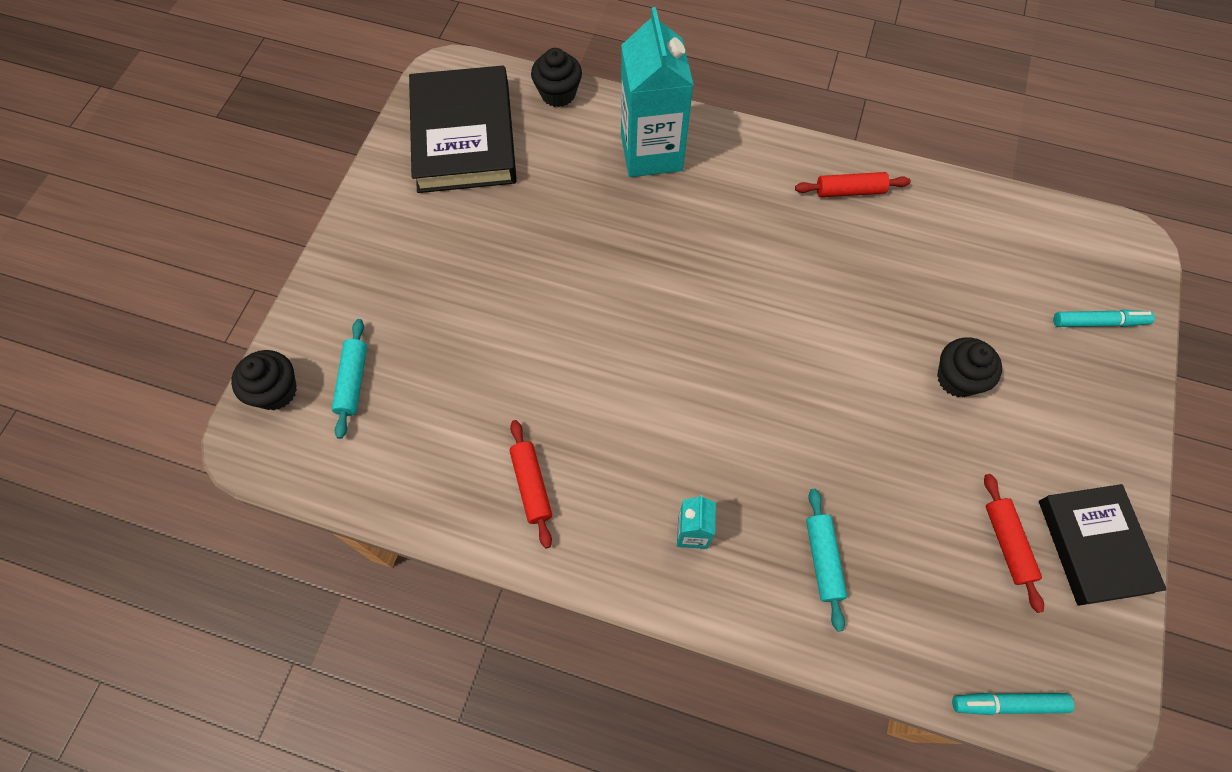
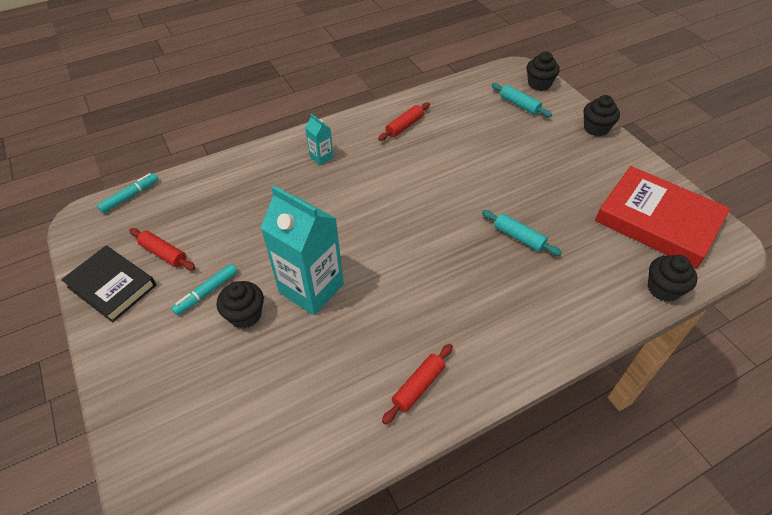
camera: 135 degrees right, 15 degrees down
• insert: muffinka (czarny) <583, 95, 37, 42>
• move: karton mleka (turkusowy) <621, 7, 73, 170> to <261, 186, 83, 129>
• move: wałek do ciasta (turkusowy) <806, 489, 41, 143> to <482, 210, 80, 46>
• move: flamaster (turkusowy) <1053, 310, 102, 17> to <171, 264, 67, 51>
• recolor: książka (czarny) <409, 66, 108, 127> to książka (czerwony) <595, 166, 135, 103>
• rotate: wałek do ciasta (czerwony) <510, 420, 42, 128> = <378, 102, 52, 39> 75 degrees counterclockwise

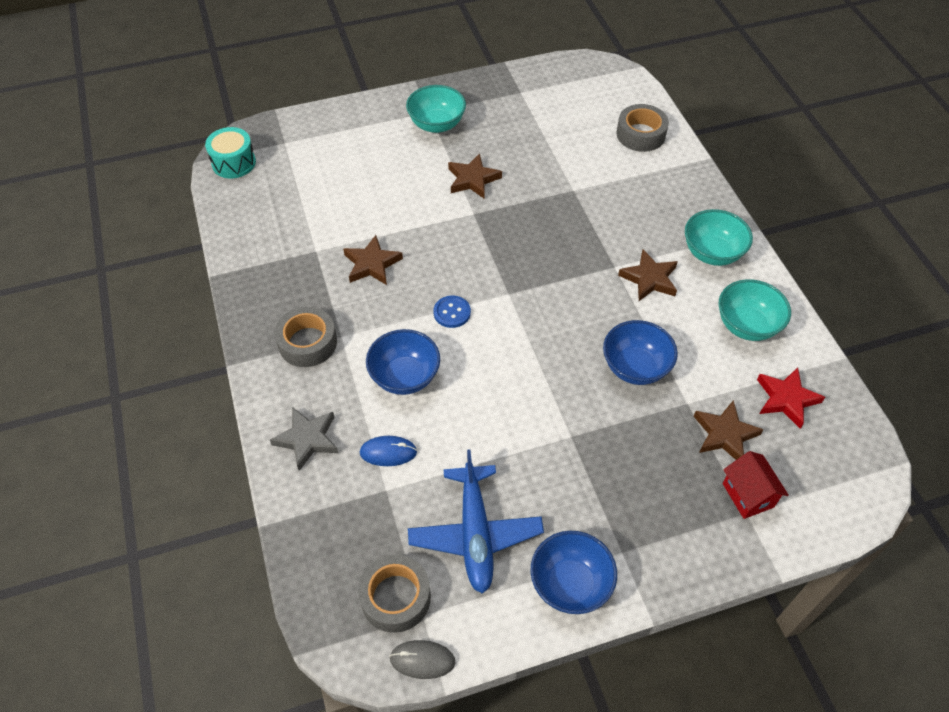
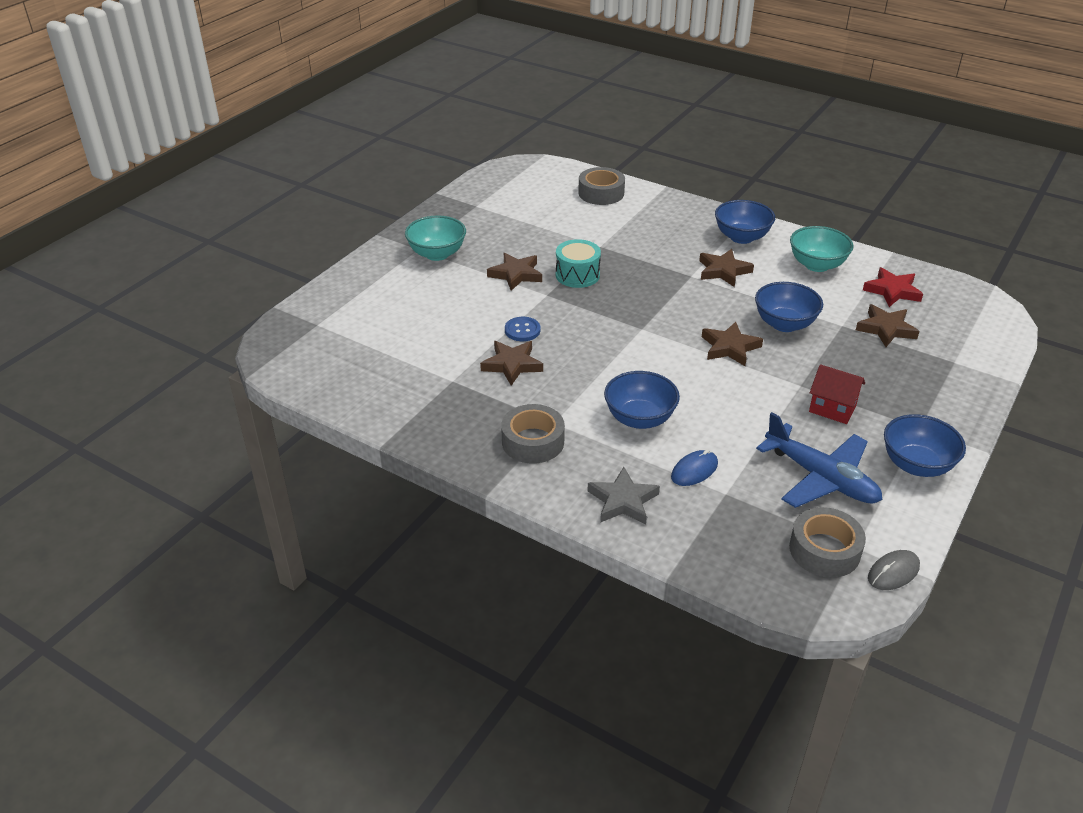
camera: 40 degrees left, 15 degrees down
• insert: gwiazda (brązowy) <702, 322, 61, 44>
• move: bęben (turkusowy) <205, 127, 51, 51> to <556, 239, 45, 49>
• move: guzik (niebieski) <433, 296, 38, 32> to <505, 317, 35, 24>
• move: domek (czerwony) <722, 451, 67, 68> to <809, 364, 56, 60>
• recolor: miska (turkusowy) <685, 209, 68, 57> to miska (niebieski) <715, 200, 60, 44>

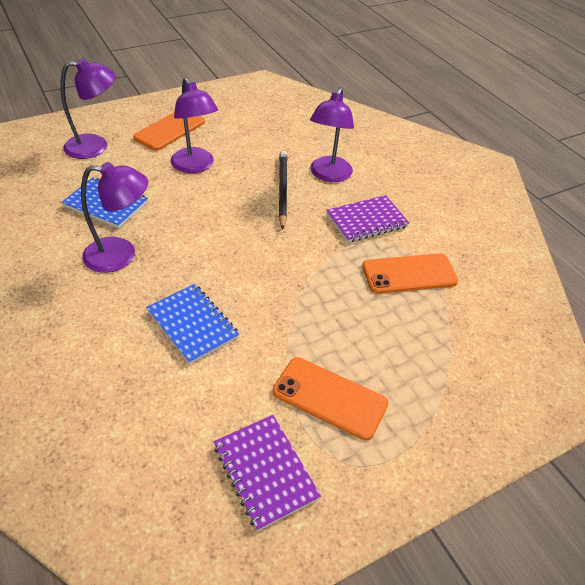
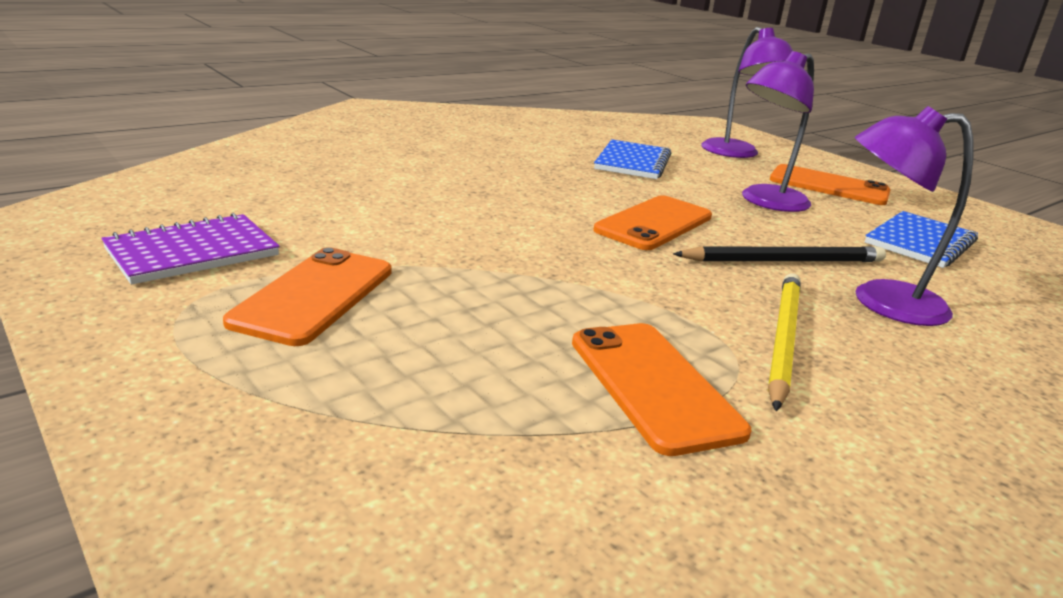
camera: 80 degrees right, 20 degrees down
• delete: lampka (fioletowy) <81, 162, 67, 111>
• insert: telefon (pomarańczowy) <593, 195, 119, 55>
• move: zeszyt (niebieski) <146, 284, 93, 80> to <865, 211, 113, 57>
• replace: zeszyt (fioletowy) <327, 195, 82, 48> to ołówek (żółty) <768, 273, 33, 138>

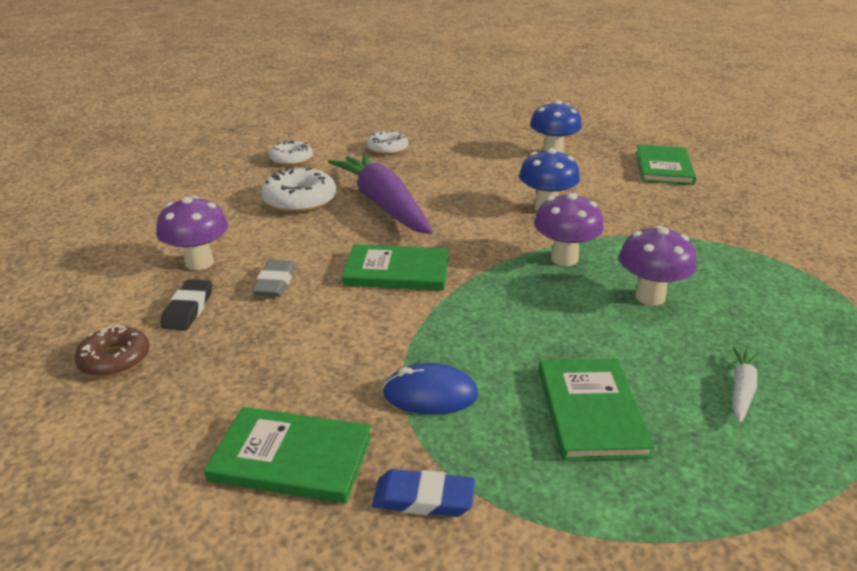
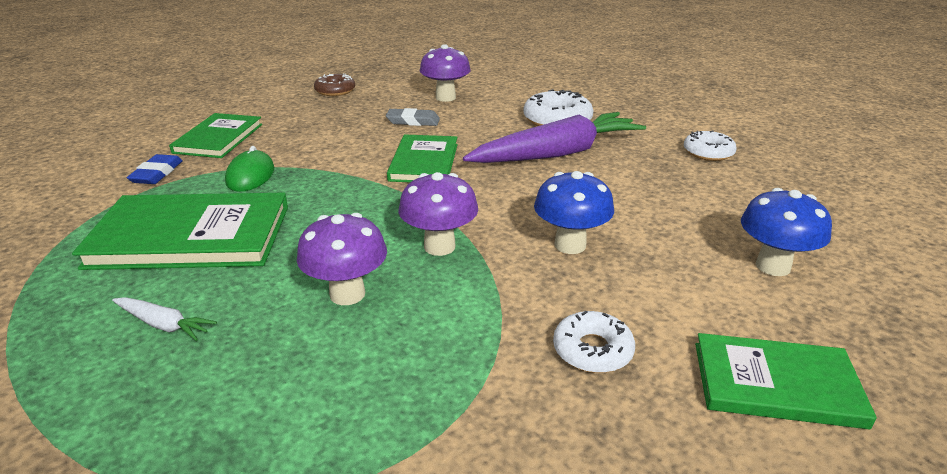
camera: 90 degrees right, 0 degrees up
• delete: gumka do mazania (czarny) <161, 279, 51, 51>
• move: donut (biały) <269, 141, 44, 25> to <553, 311, 82, 62>
• recolor: myszka (niebieski) <383, 363, 95, 52> to myszka (zielony) <225, 146, 49, 46>
• resize: książka (zielony) <539, 359, 116, 102> = <72, 193, 216, 77> x1.58

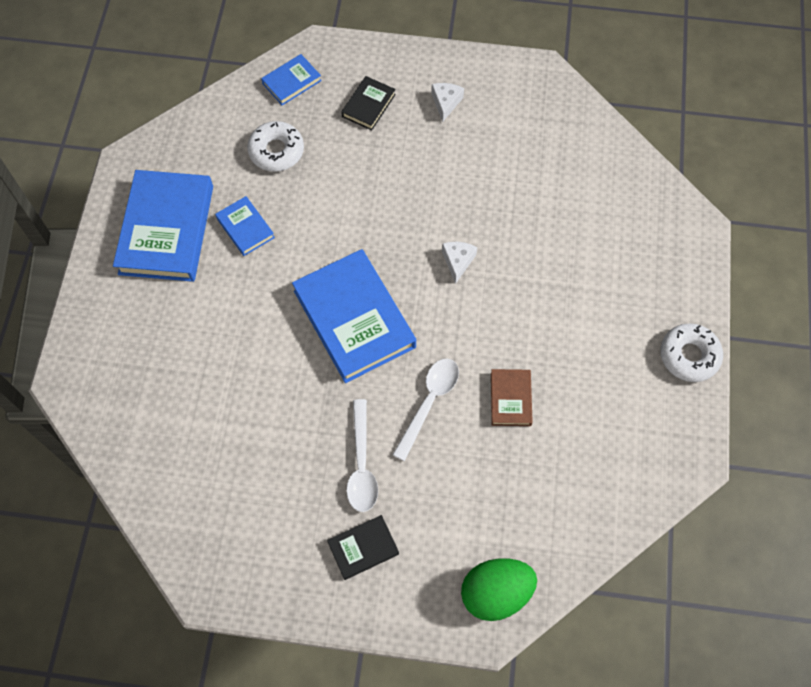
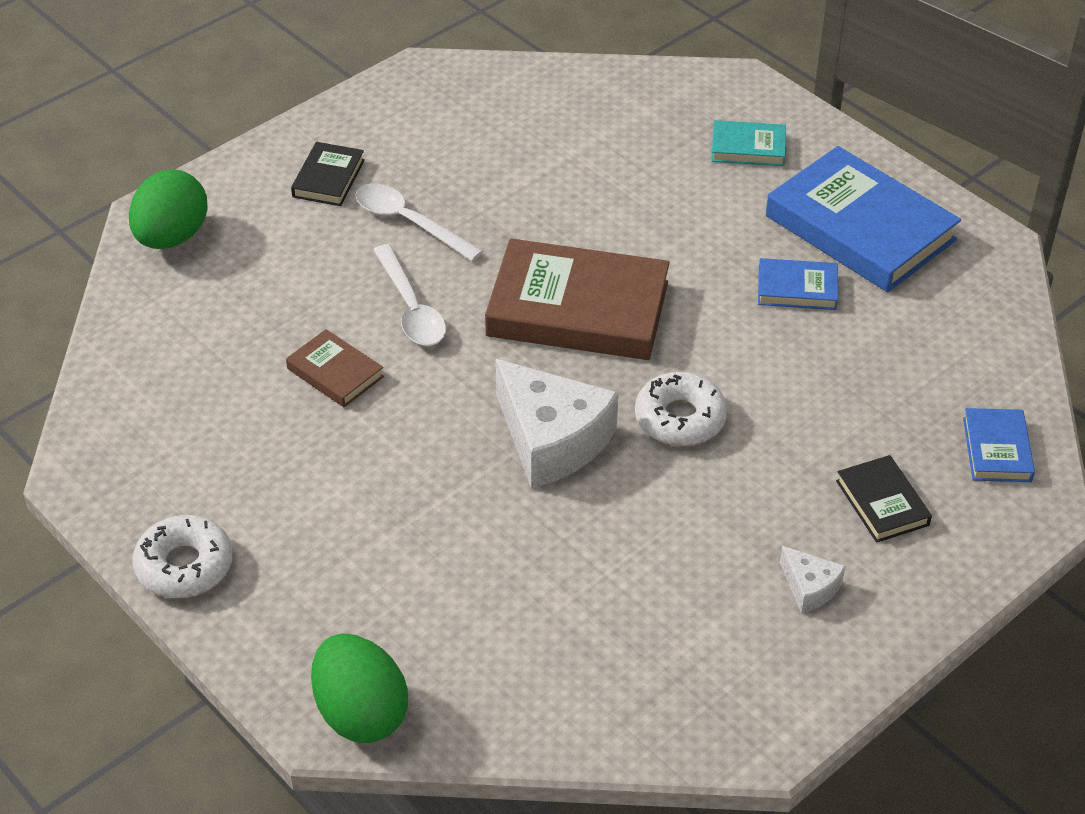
camera: 130 degrees right, 20 degrees down
• insert: jajko (zielony) <311, 634, 97, 109>
• insert: książka (turkusowy) <711, 120, 75, 46>
• move: donut (biały) <247, 121, 57, 51> to <635, 372, 92, 74>
• recolor: książka (niebieski) <292, 249, 124, 134> to książka (brązowy) <485, 238, 185, 122>
• resize: ser (biały) <442, 242, 35, 42> = <496, 359, 123, 130> x2.11

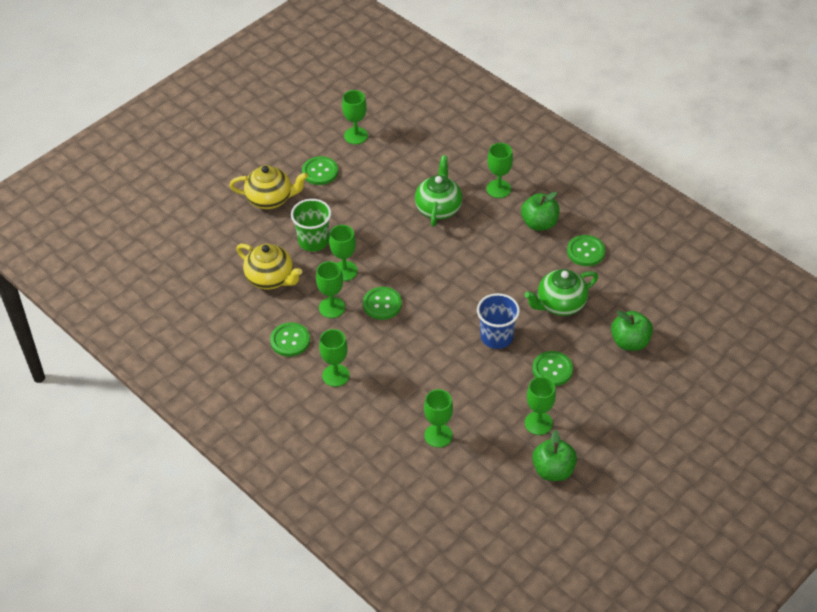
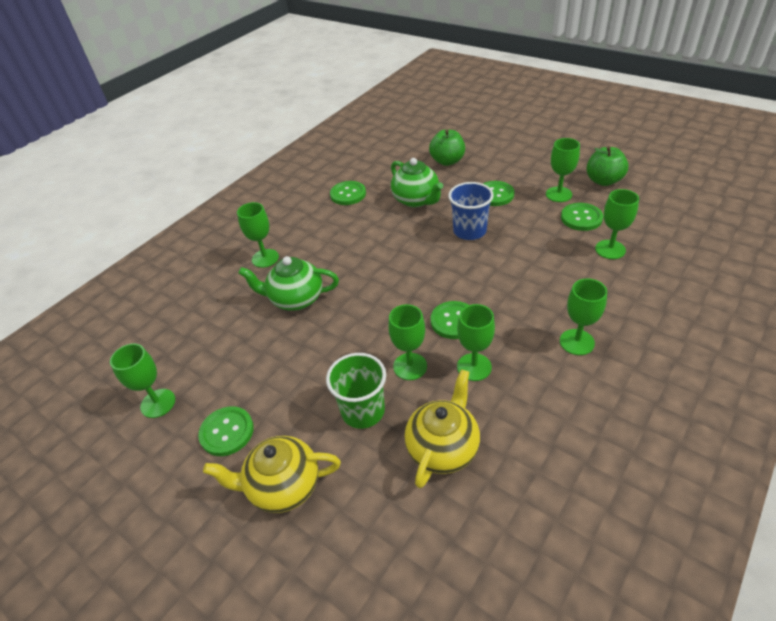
camera: 95 degrees left, 5 degrees down
• delete: jabłko (zielony) <521, 192, 39, 39>
• move: guzik (zielony) <270, 322, 40, 35> to <561, 203, 42, 28>
• rotate: imbryk (żółty) <229, 165, 79, 44> = <203, 436, 138, 77> 90 degrees counterclockwise

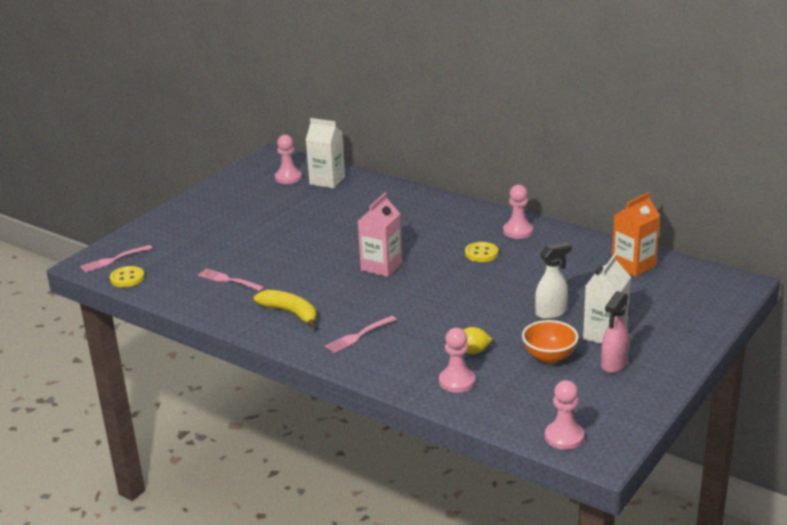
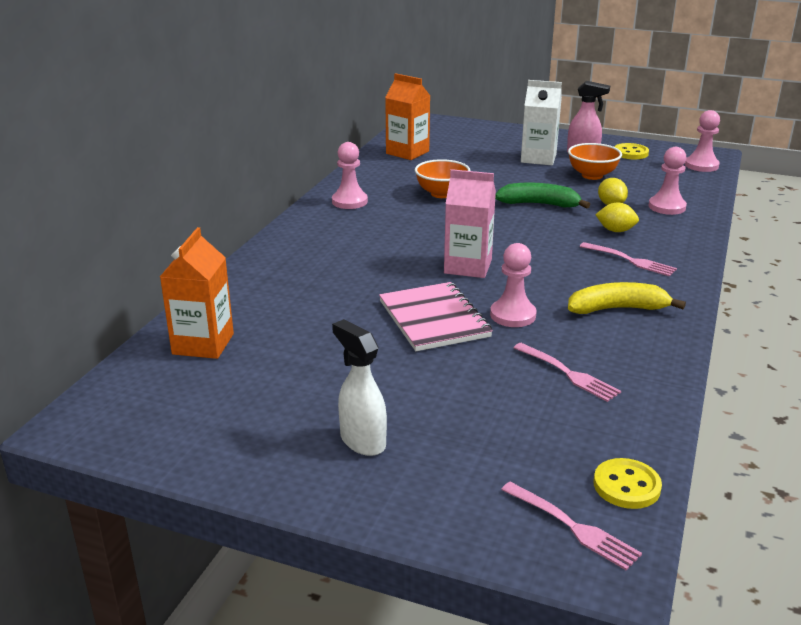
camera: 105 degrees left, 0 degrees up
• insert: zeszyt (różowy) <379, 282, 114, 69>
• insert: miska (pomarańczowy) <415, 159, 56, 39>
• insert: banan (zielony) <495, 183, 95, 25>
• insert: cytryna (żółty) <595, 202, 44, 30>
• move: pionek (różowy) <275, 135, 27, 49> to <490, 243, 47, 84>
• move: guzik (żółty) <465, 242, 33, 20> to <614, 143, 35, 16>
• move: spryskiwacz (biały) <535, 242, 37, 77> to <332, 319, 55, 137>
• recolor: karton mleka (biały) <306, 118, 39, 70> to karton mleka (pomarańczowy) <160, 227, 74, 132>
• rotate: widelec (różowy) <198, 269, 67, 22> = <514, 343, 107, 59> 60 degrees counterclockwise
• rotate: banan (żółty) <254, 290, 63, 39> = <568, 282, 118, 32> 60 degrees clockwise

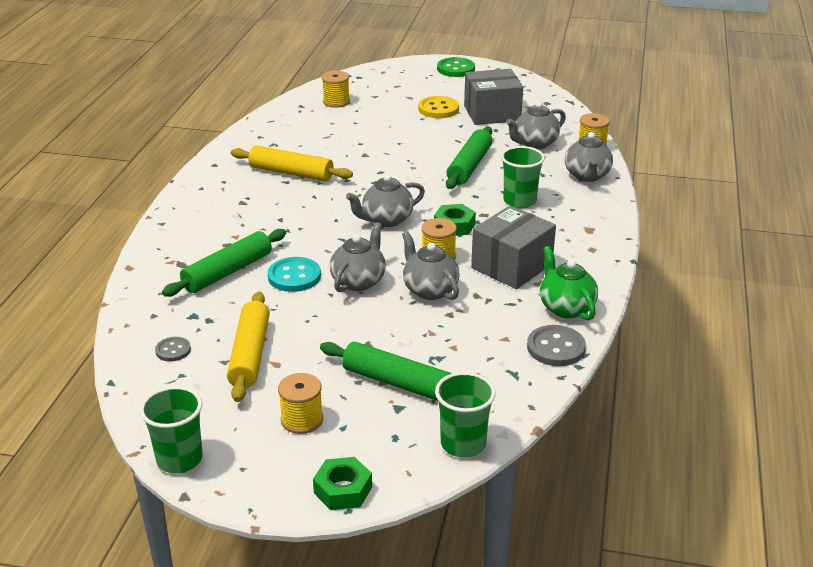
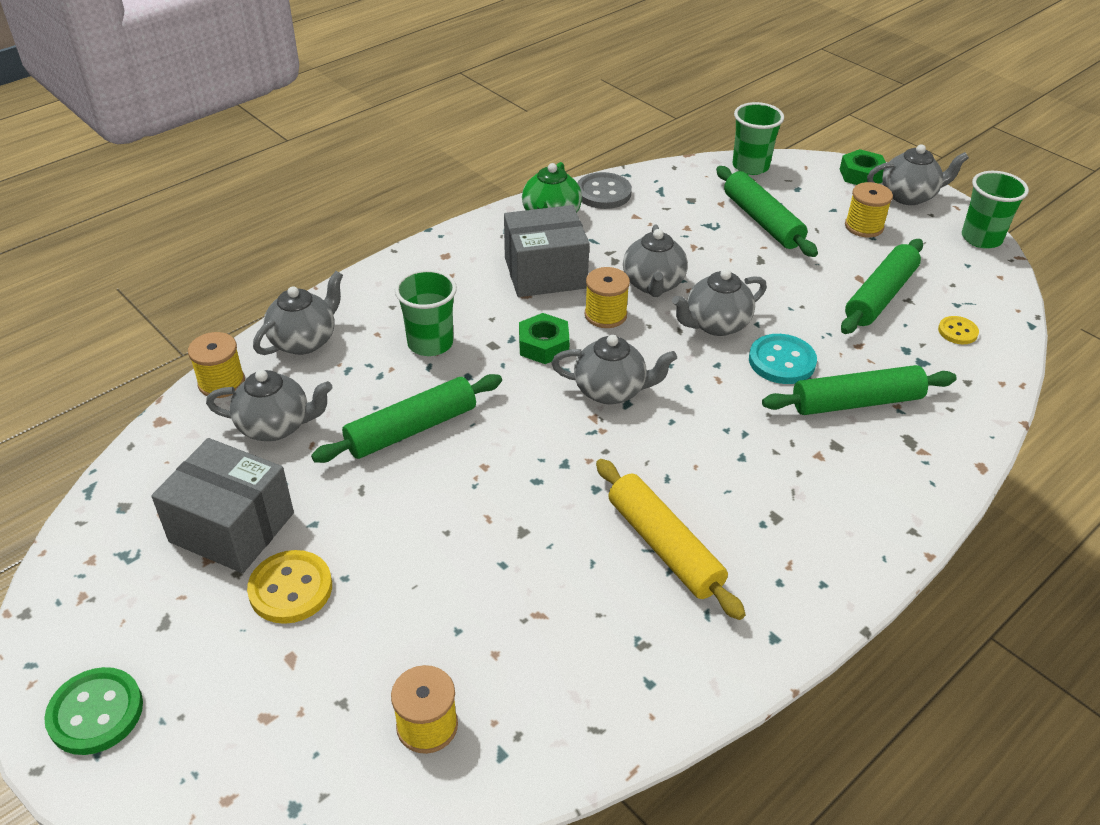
camera: 145 degrees left, 10 degrees up
• insert: imbryk (szary) <867, 145, 102, 60>
• recolor: guzik (szary) <155, 337, 36, 25> to guzik (żółty) <938, 316, 41, 28>
• recolor: wałek do ciasta (żółty) <227, 292, 43, 110> to wałek do ciasta (zielony) <841, 239, 82, 95>

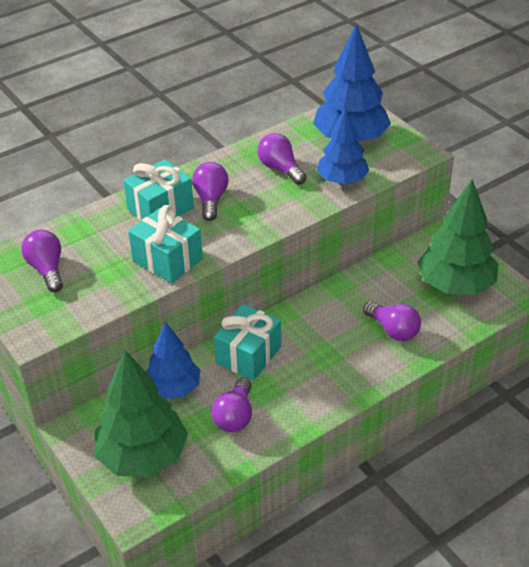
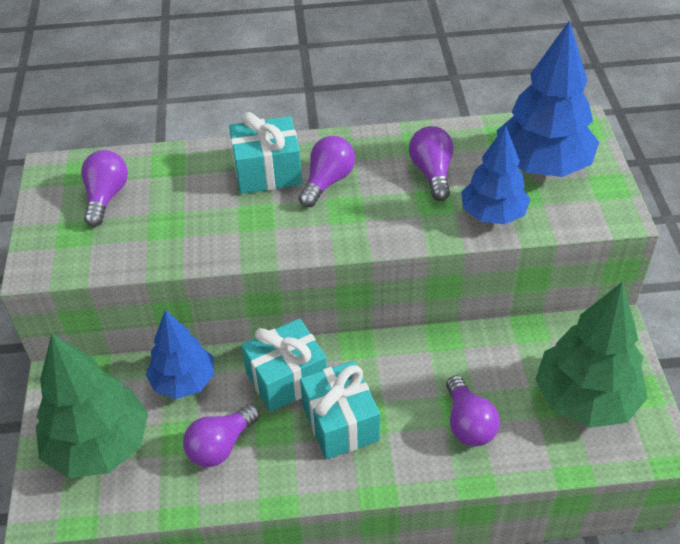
camera: 30 degrees right, 5 degrees up
• move: prezent (turkusowy) <128, 205, 75, 78> to <300, 361, 80, 98>

